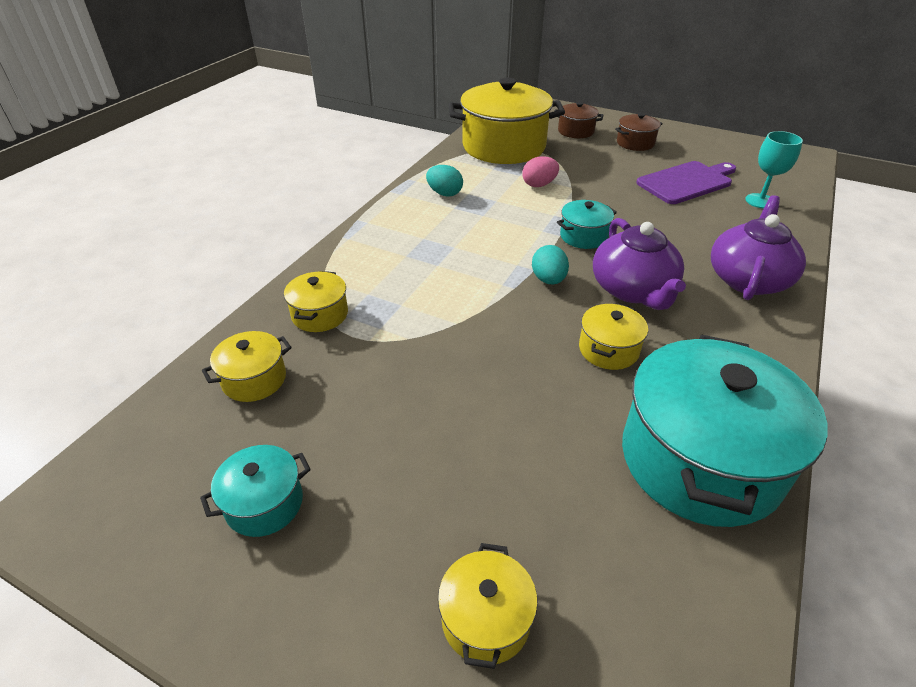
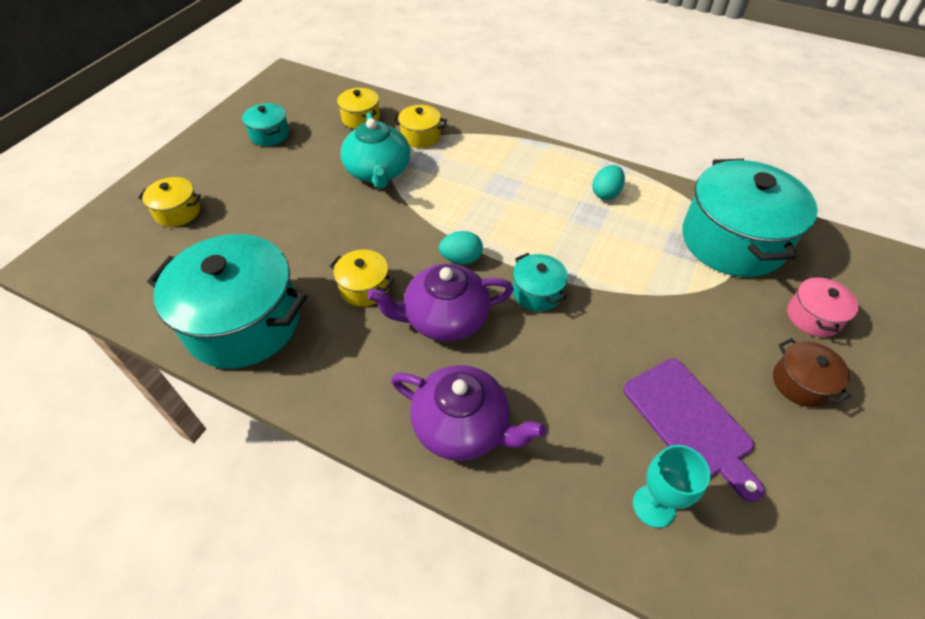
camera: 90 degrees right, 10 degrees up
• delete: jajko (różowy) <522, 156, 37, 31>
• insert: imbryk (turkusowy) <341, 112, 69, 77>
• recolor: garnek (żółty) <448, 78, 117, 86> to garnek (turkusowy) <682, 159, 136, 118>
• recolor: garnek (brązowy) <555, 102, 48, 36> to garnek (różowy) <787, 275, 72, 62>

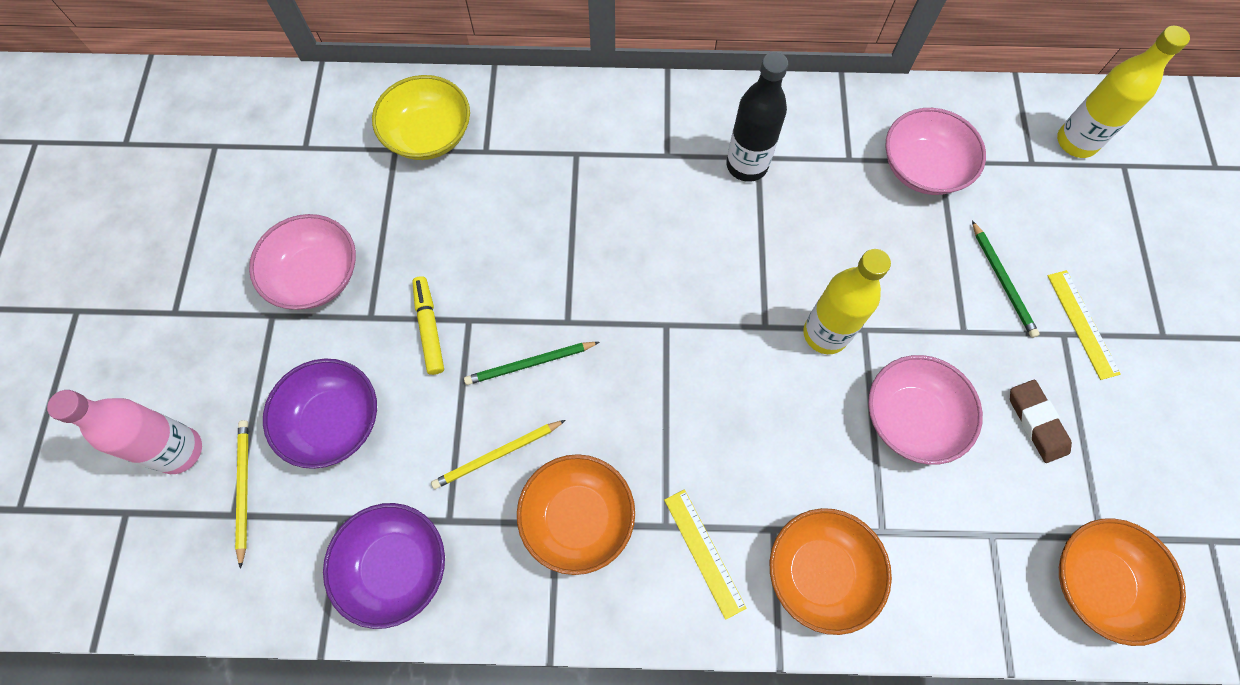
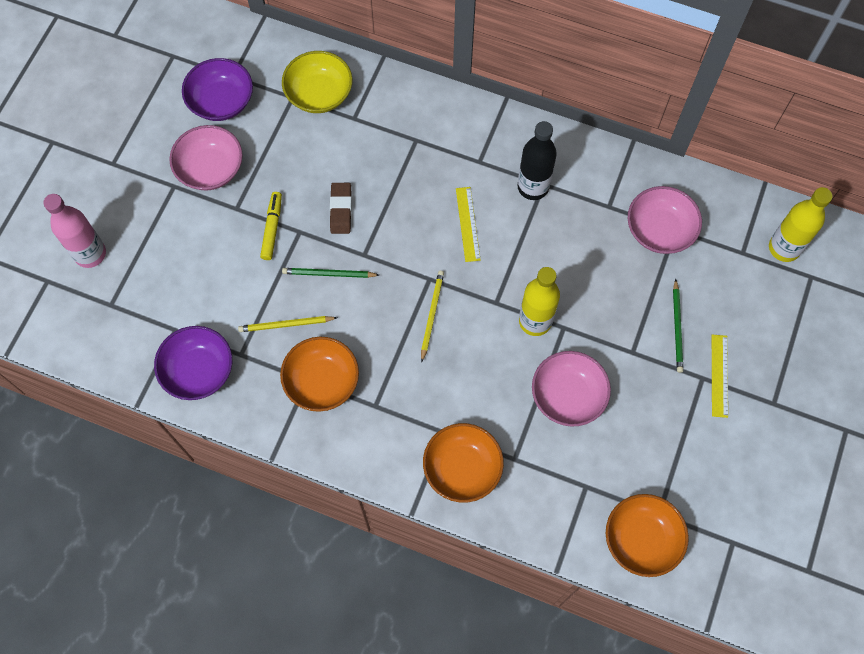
camera: 20 degrees right, 0 degrees up
• move: ołówek (żółty) <235, 420, 13, 149> to <421, 271, 23, 91>
• move: miska (fioletowy) <263, 359, 114, 110> to <182, 58, 71, 63>
• move: linijka (żółty) <664, 490, 82, 130> to <456, 187, 25, 75>
• move: gumka do mazania (brązowy) <1010, 380, 62, 83> to <330, 183, 22, 51>

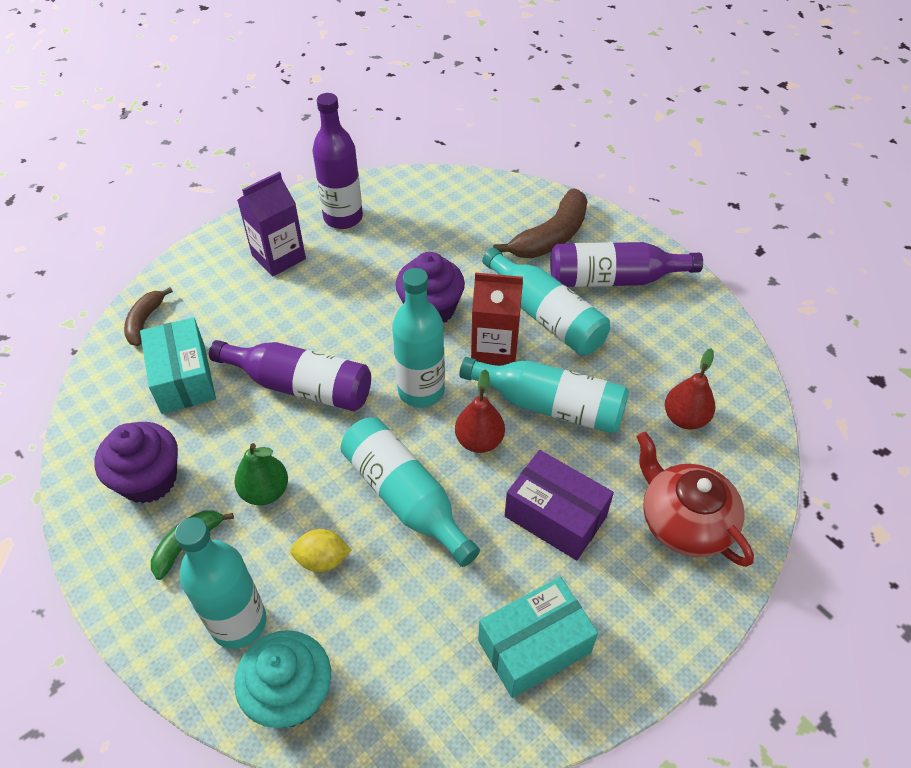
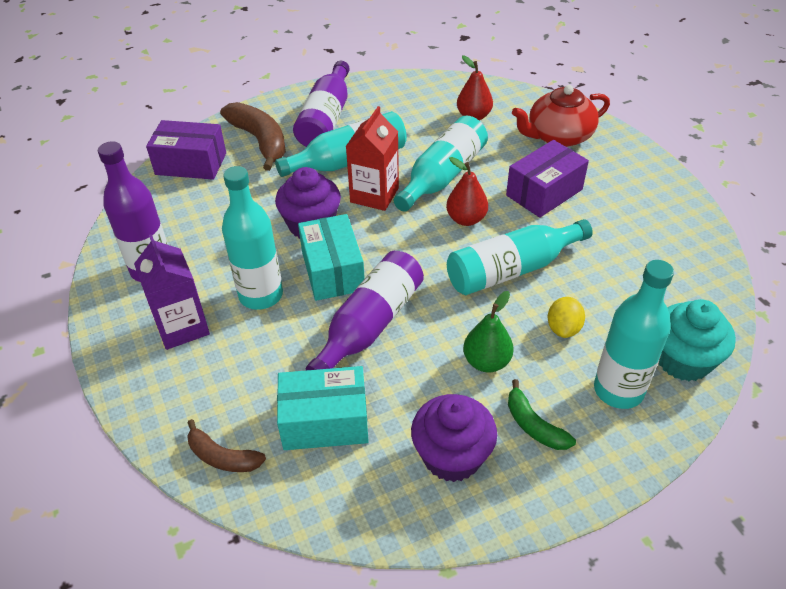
camera: 75 degrees left, 5 degrees down
• insert: pudełko (fioletowy) <146, 120, 80, 60>
• move: butelka (turkusowy) <392, 268, 53, 140> to <222, 166, 61, 144>
• move: pudełko (turkusowy) <478, 577, 120, 121> to <298, 214, 67, 87>

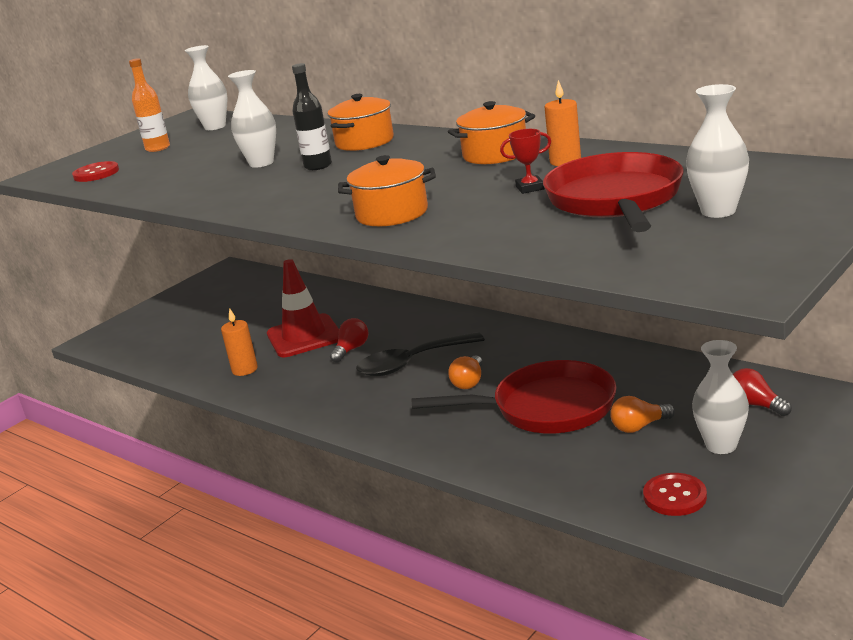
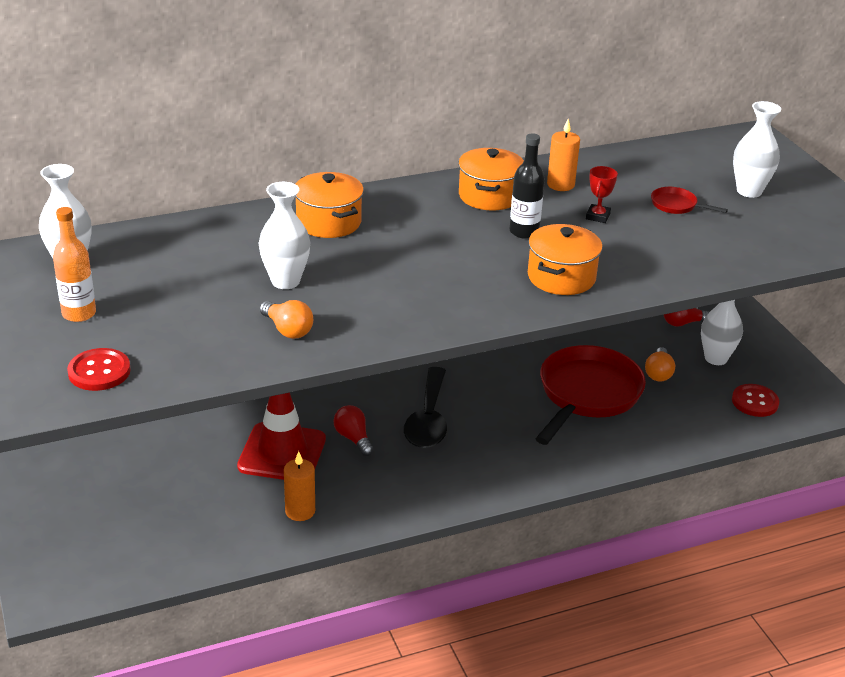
camera: 65 degrees left, 10 degrees up
• move: butelka (czarny) <292, 63, 40, 107> to <510, 133, 35, 106>
• move: żarówka (pomarańczowy) <448, 355, 34, 34> to <260, 300, 53, 39>
• resize: patelnia (czerwony) <543, 152, 141, 80> = <651, 187, 77, 27> x0.41

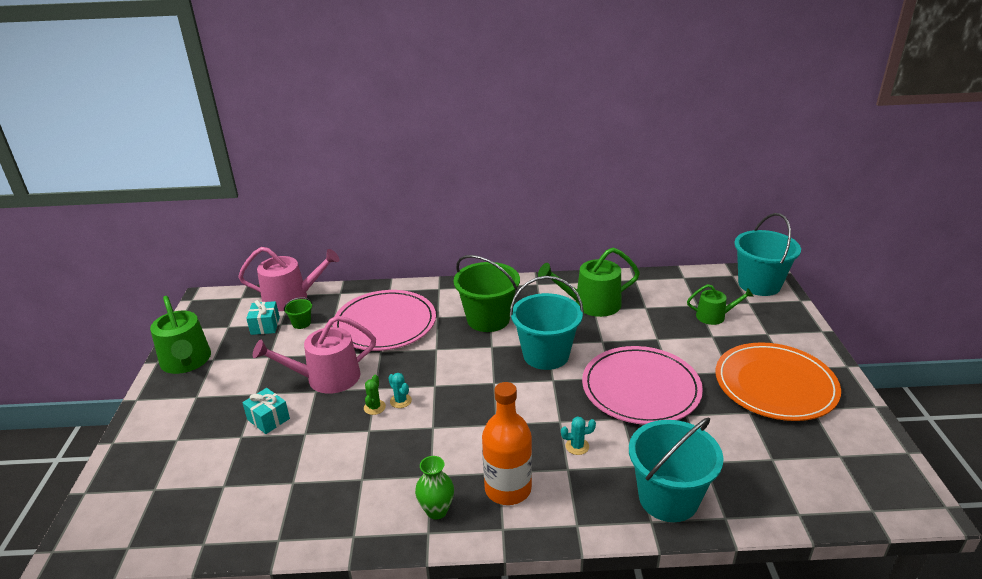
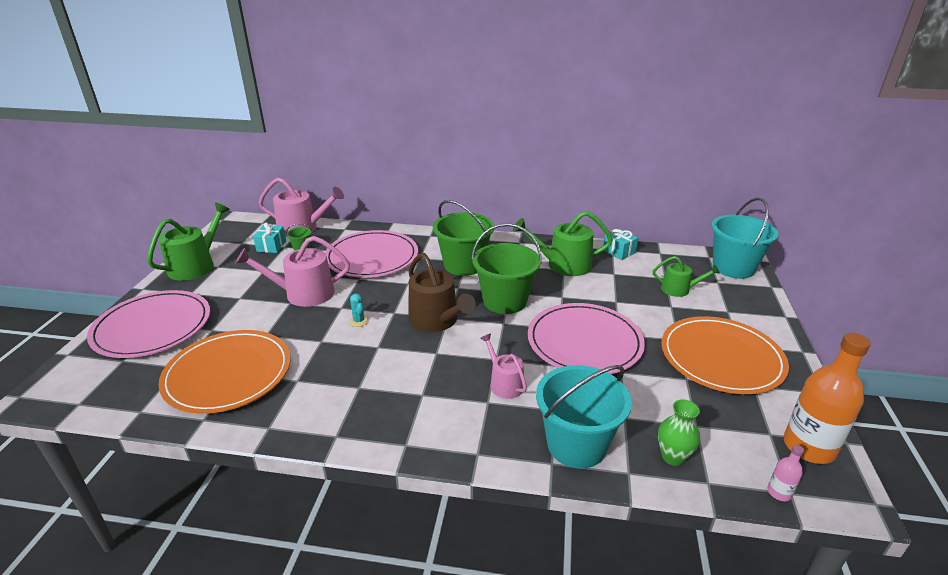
camera: 10 degrees right, 0 degrees up
• delete: kaktus (zielony) <364, 375, 22, 40>
• insert: talerz (różowy) <87, 290, 123, 68>
• insert: talerz (pomarańczowy) <159, 330, 132, 84>
• insert: konewka (brązowy) <408, 253, 68, 79>
• insert: butelka (różowy) <767, 445, 37, 56>
• move: prezent (turkusowy) <242, 388, 48, 46> to <604, 229, 34, 31>
• move: wazon (zielony) <415, 456, 39, 63> to <658, 399, 42, 67>
• move: butelka (pomarańczowy) <482, 382, 50, 123> to <784, 333, 87, 131>
• replace: kaktus (turkusowy) <561, 416, 35, 39> to konewka (różowy) <480, 333, 47, 66>
• recolor: wiadro (turkusowy) <510, 276, 74, 94> to wiadro (zielony) <471, 223, 71, 91>
• rotate: konewka (zielony) <150, 296, 61, 78> = <147, 202, 83, 79> 135 degrees counterclockwise

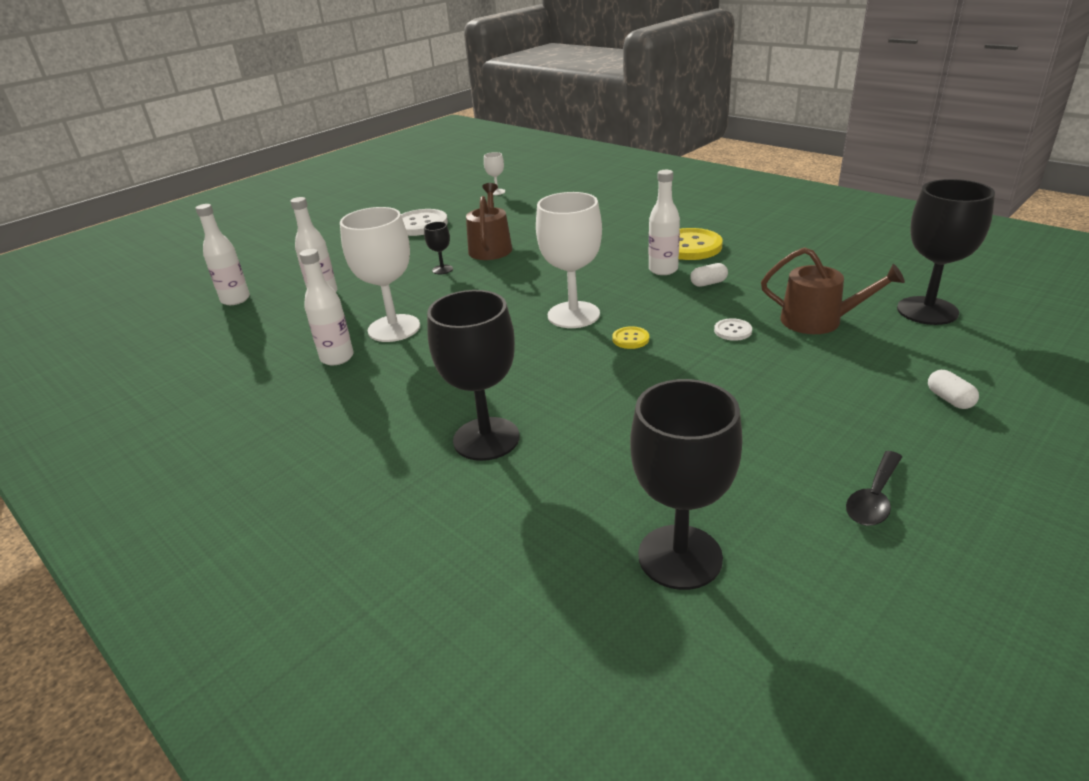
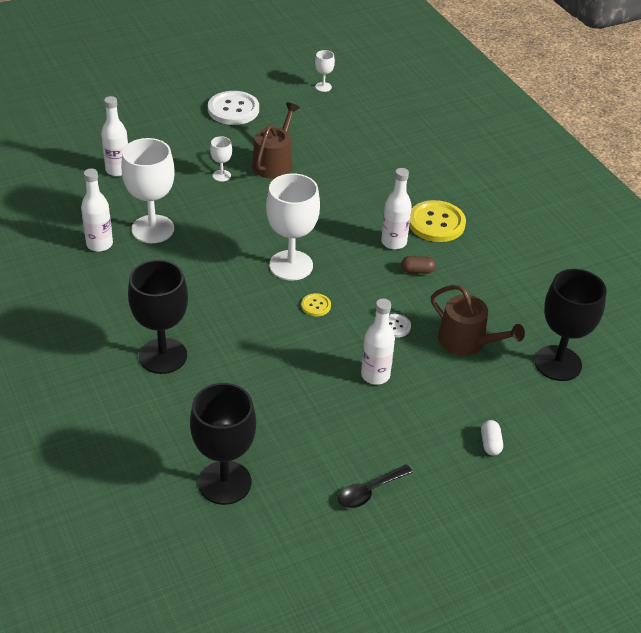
camera: 15 degrees right, 10 degrees up
• move: butelka (biały) <195, 204, 55, 101> to <361, 299, 34, 86>
• recolor: kielich (czarny) <424, 222, 29, 52> to kielich (biały) <210, 136, 22, 46>
• recolor: kapsułka (biały) <690, 263, 38, 24> to kapsułka (brązowy) <401, 256, 35, 18>

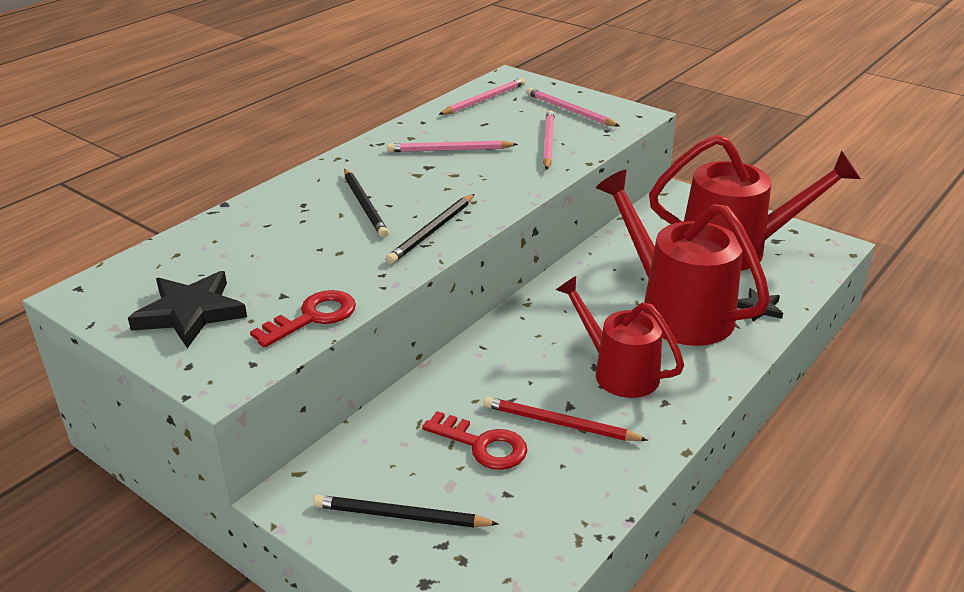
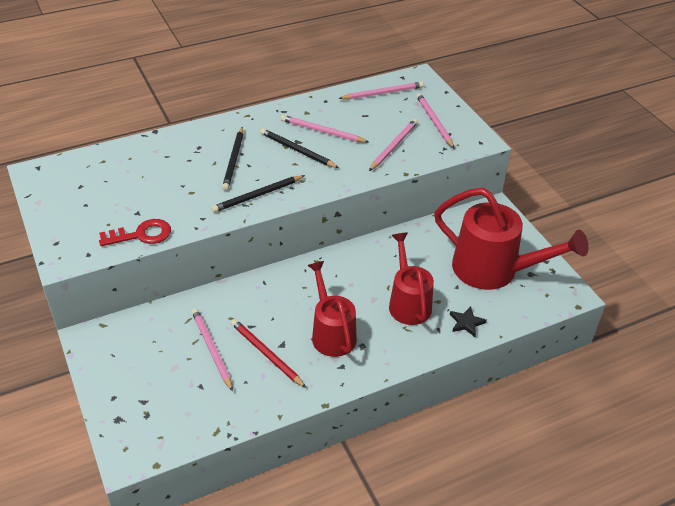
camera: 25 degrees right, 10 degrees up
• delete: gwiazda (czarny) <128, 271, 119, 77>
• move: ołówek (czarny) <313, 495, 186, 33> to <260, 128, 79, 40>
• replace: klucz (czerwony) <422, 411, 105, 59> to ołówek (różowy) <192, 308, 41, 84>
• resize: konewka (czerwony) <596, 169, 174, 177> = <389, 233, 45, 92> x0.65

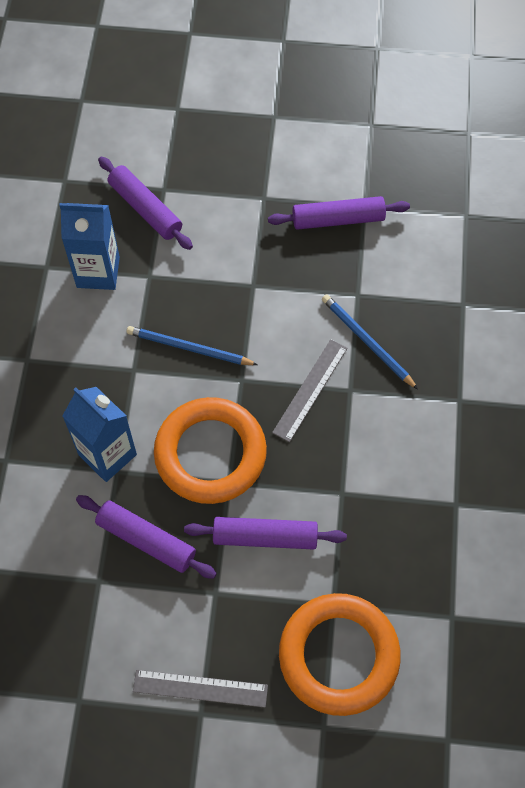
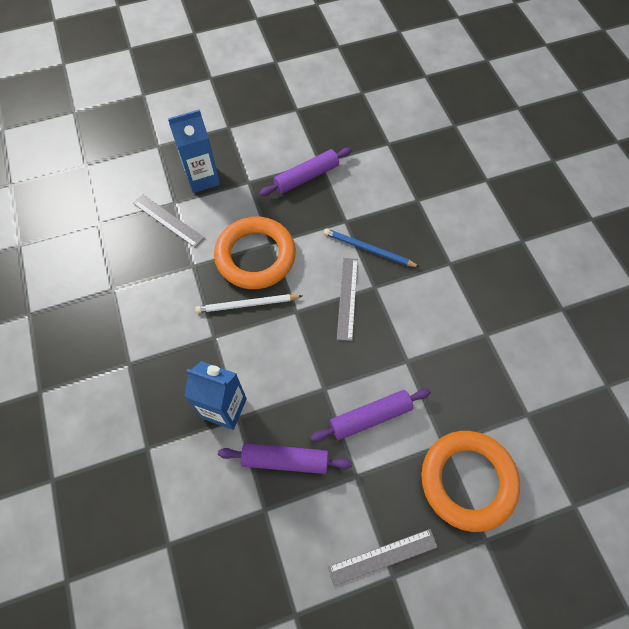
camera: 25 degrees left, 0 degrees up
• move: karton mleka (niebieski) <59, 203, 61, 87> to <168, 109, 52, 84>
• move: pierścień (pomarańczowy) <154, 397, 113, 107> to <214, 217, 82, 72>
• replace: wałek do ciasta (fioletowy) <98, 157, 95, 93> to linijka (szary) <133, 194, 72, 53>
• recolor: ołówek (niebieski) <127, 326, 131, 39> to ołówek (biały) <195, 294, 107, 19>

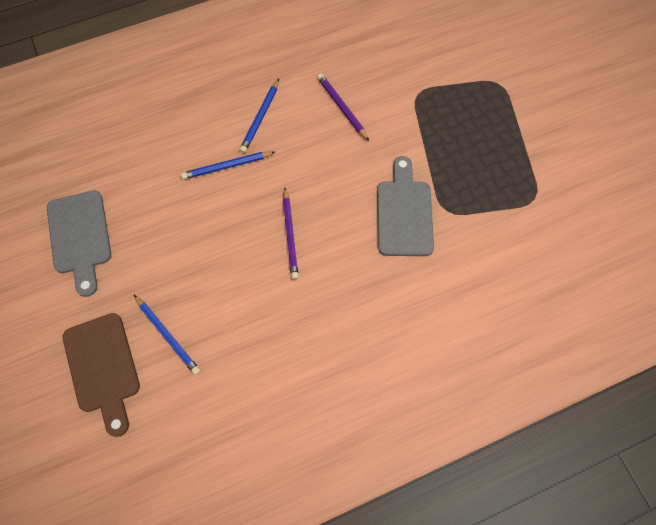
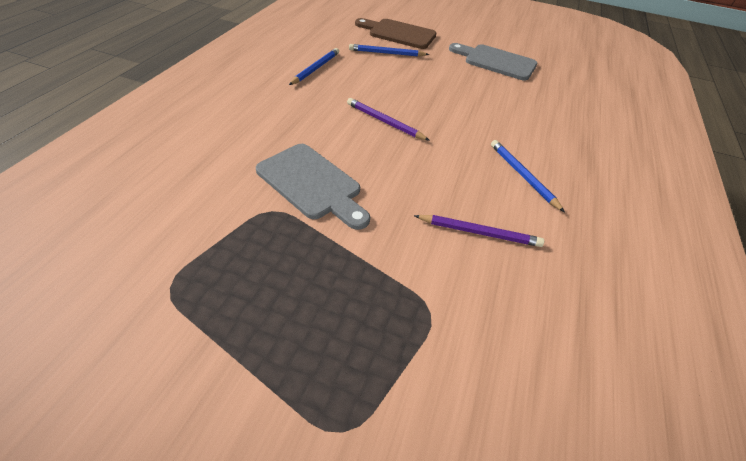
camera: 130 degrees right, 20 degrees down
• move: ołówek (niebieski) <181, 151, 94, 29> to <289, 48, 50, 37>

